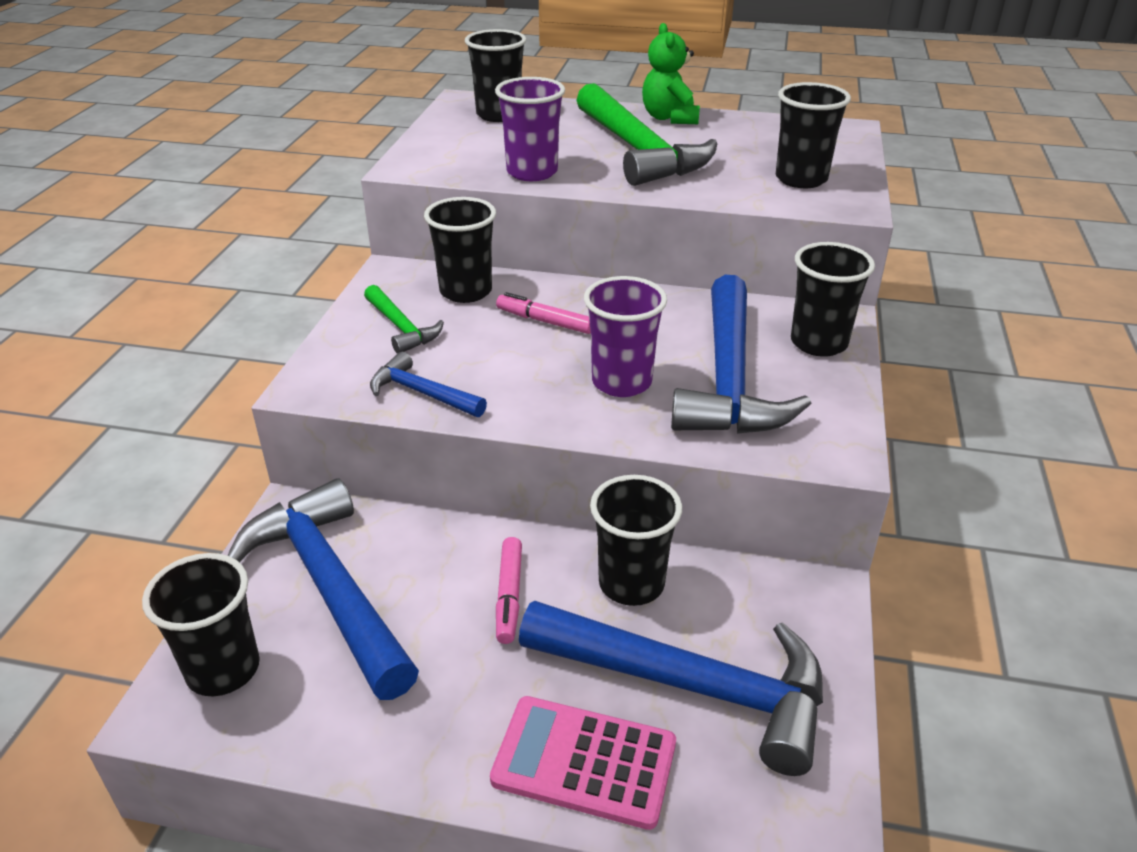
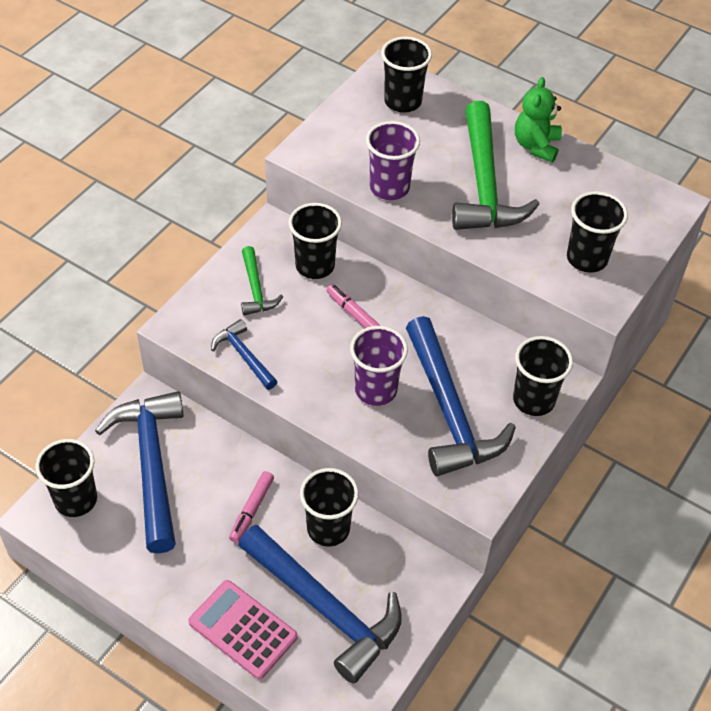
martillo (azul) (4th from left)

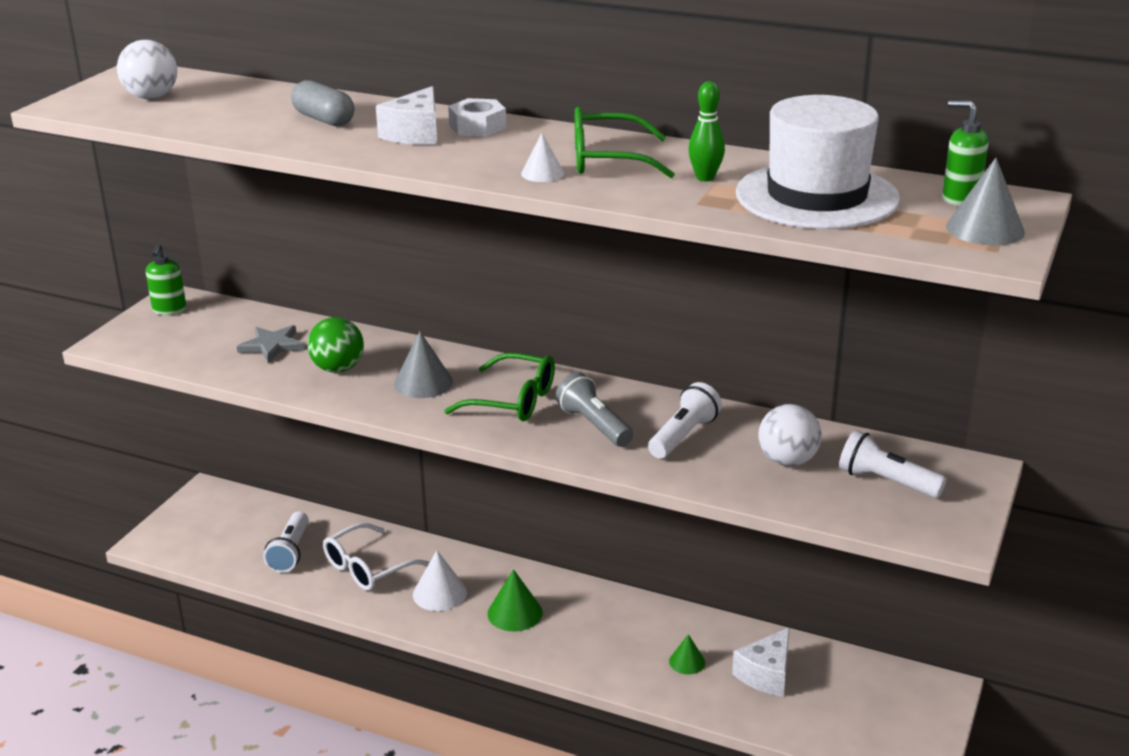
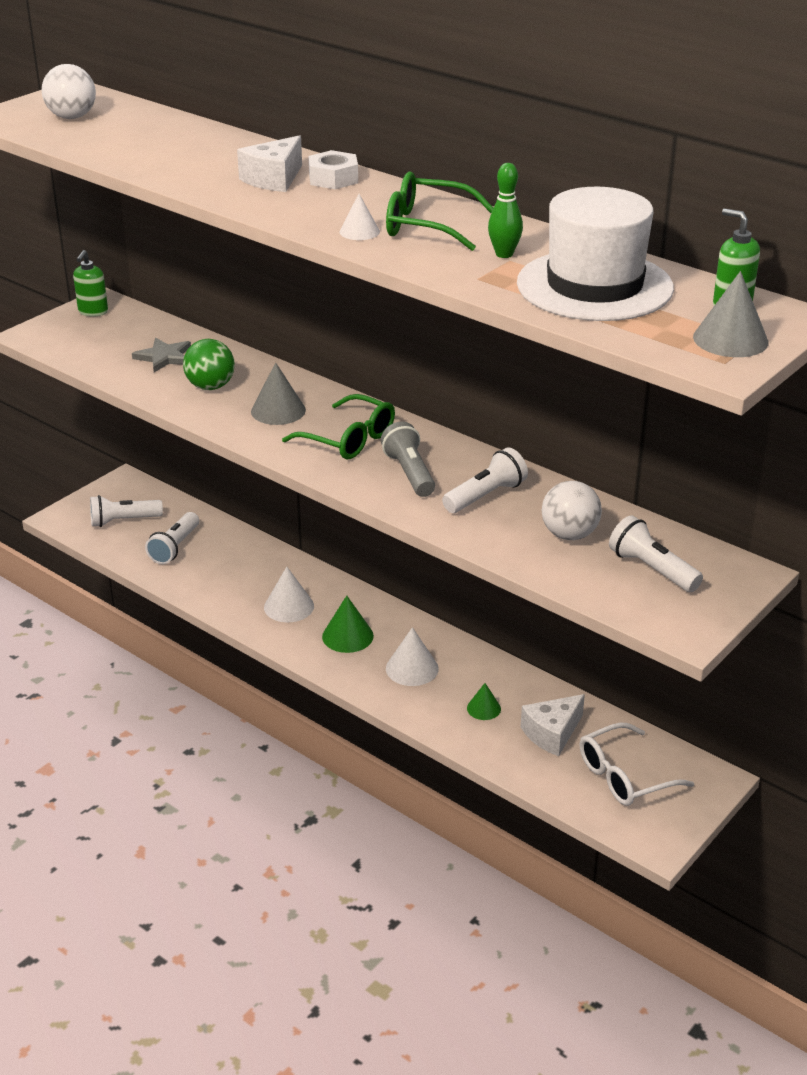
cápsula (gris)
gafas (blanco)
lámpara de mano (blanco) (1st from left)
cono (blanco) (3rd from left)

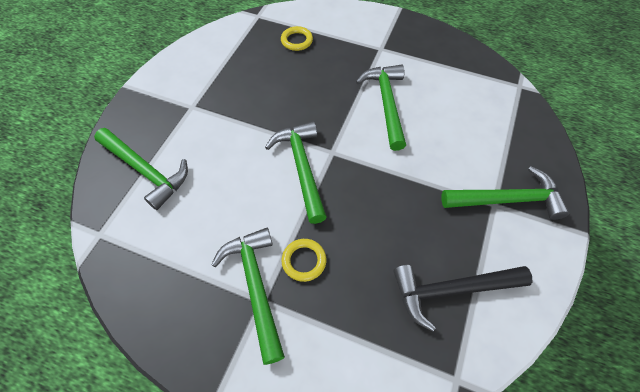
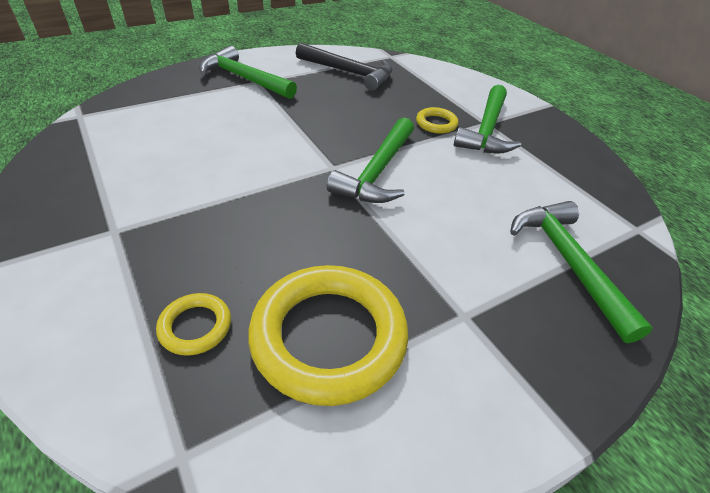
martillo (verde) (4th from left in the first image)
anillo (amarillo) (2nd from left)

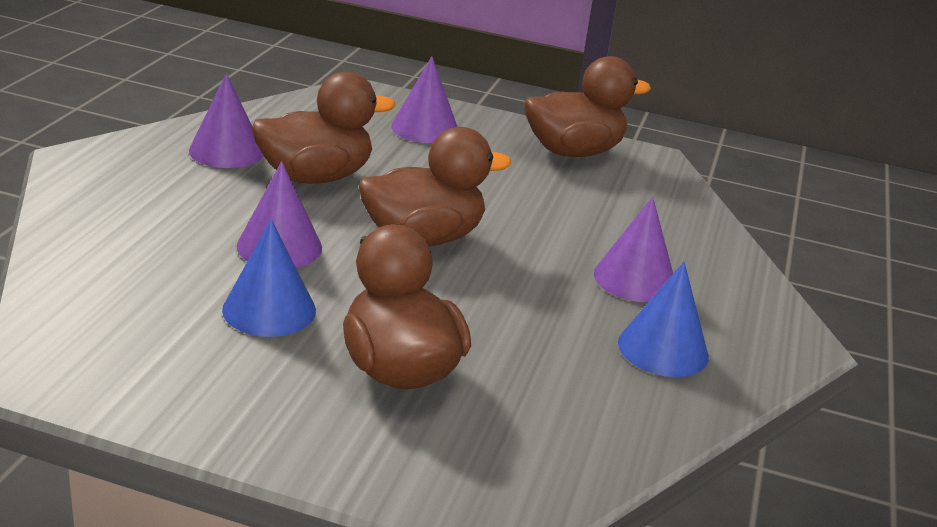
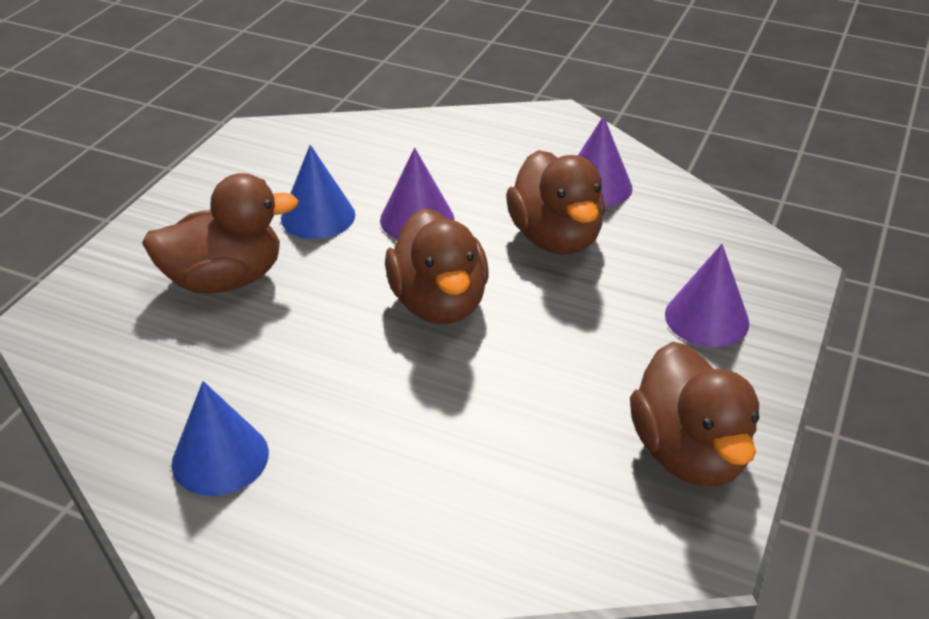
cono (morado) (4th from left in the first image)

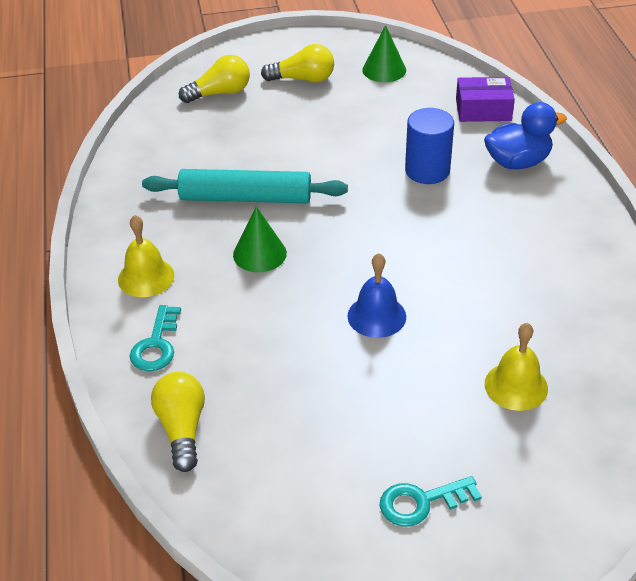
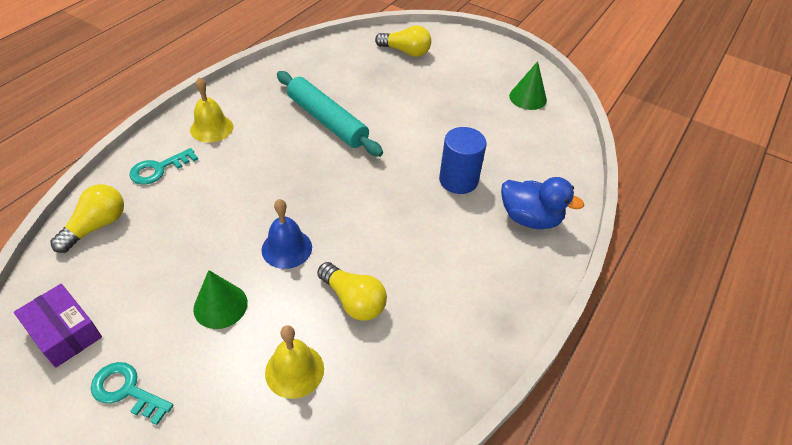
cono (verde) (1st from left)
bombilla (amarillo) (2nd from left)
caja (morado)

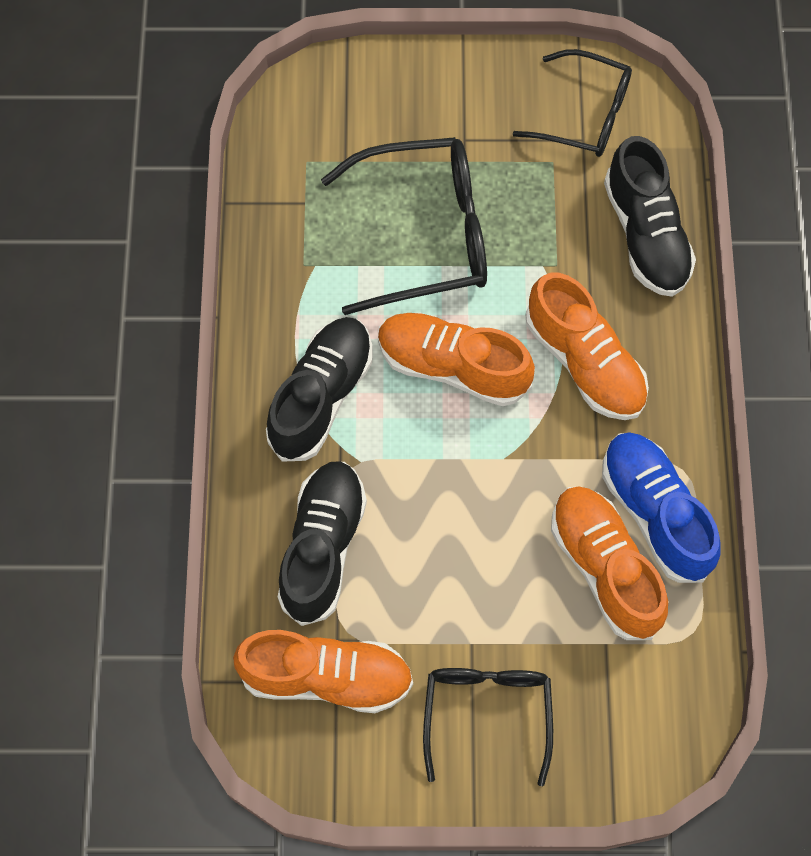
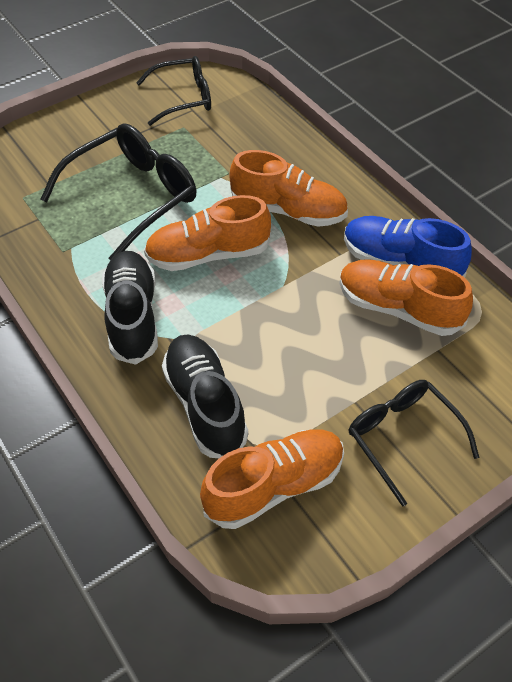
zapato (negro) (3rd from left in the first image)

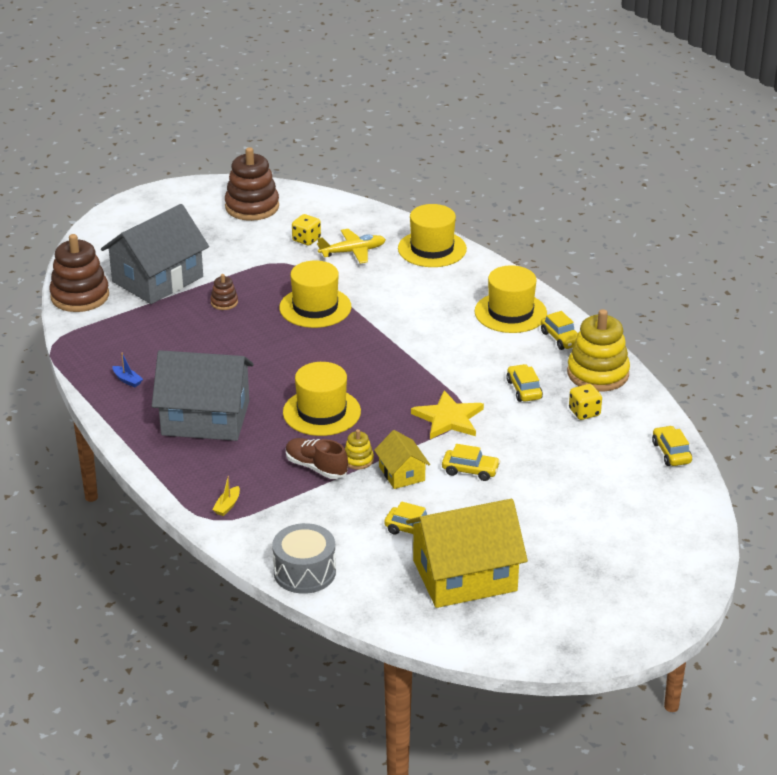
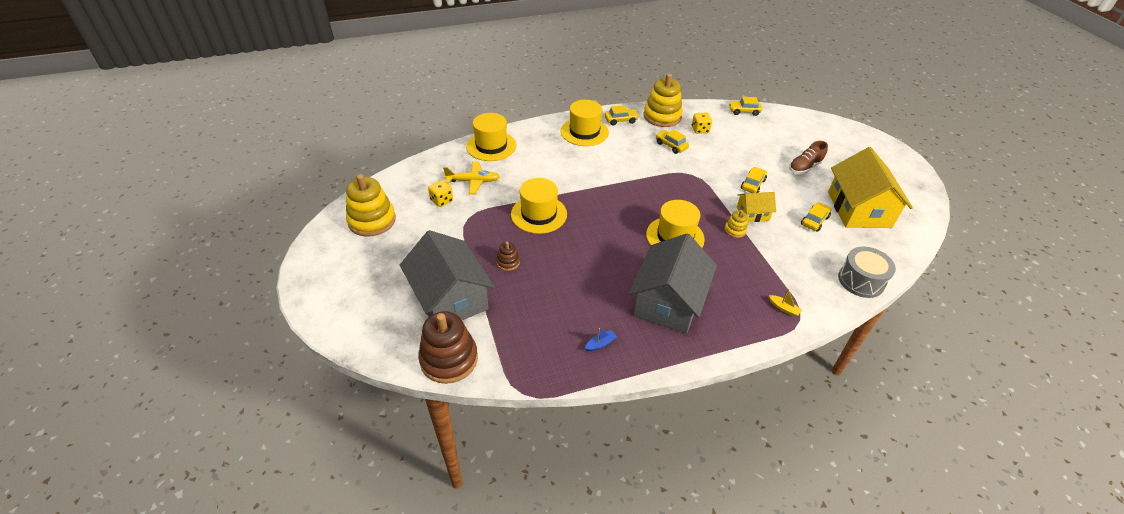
juguete apilable (amarillo) (1st from left)
zapato (marrón)
avión (amarillo)
estrella (amarillo)
coche (amarillo) (2nd from left)

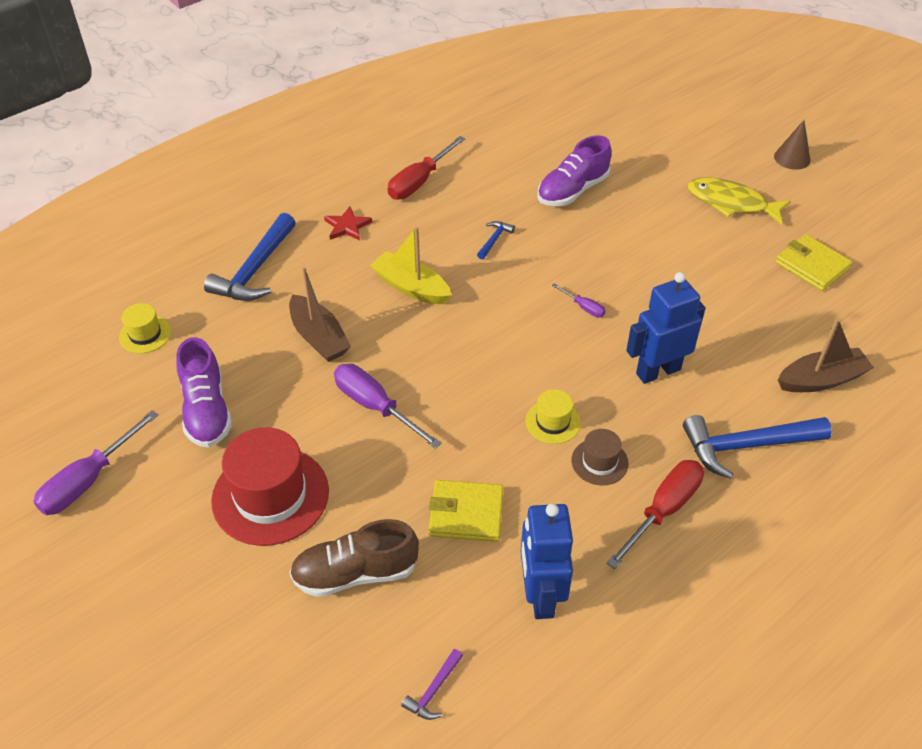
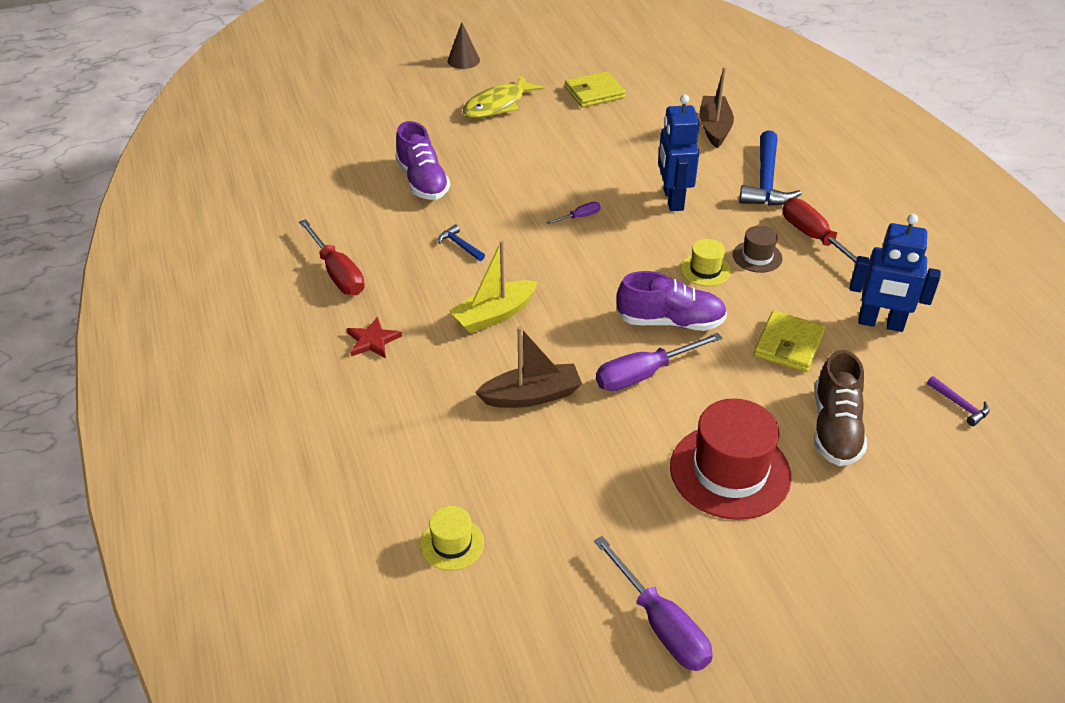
zapato (morado) (2nd from left)
martillo (azul) (1st from left in the first image)

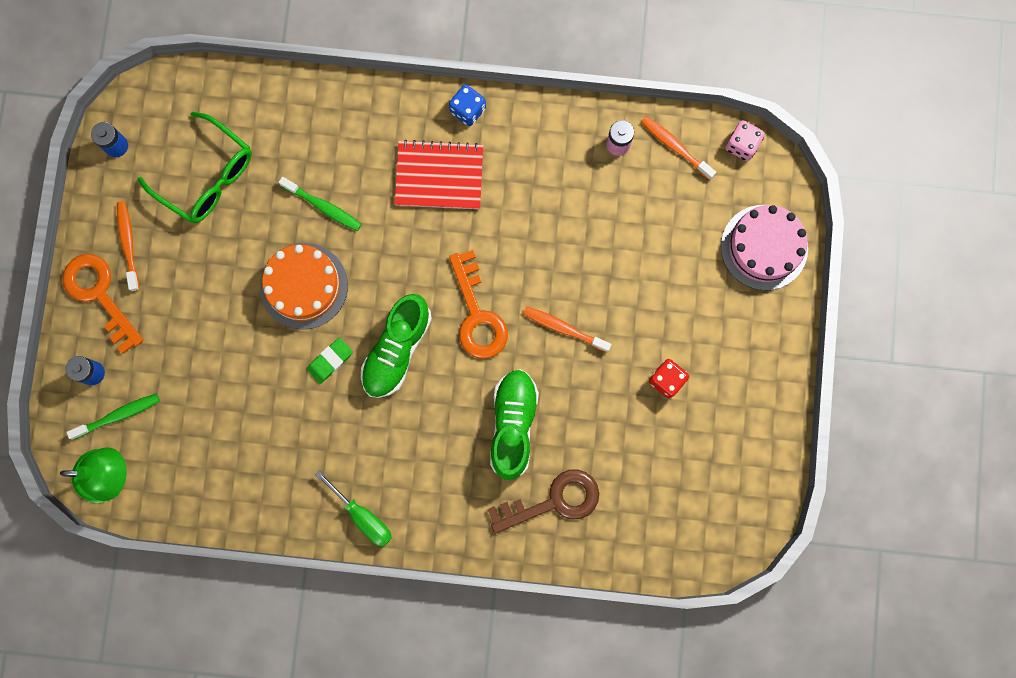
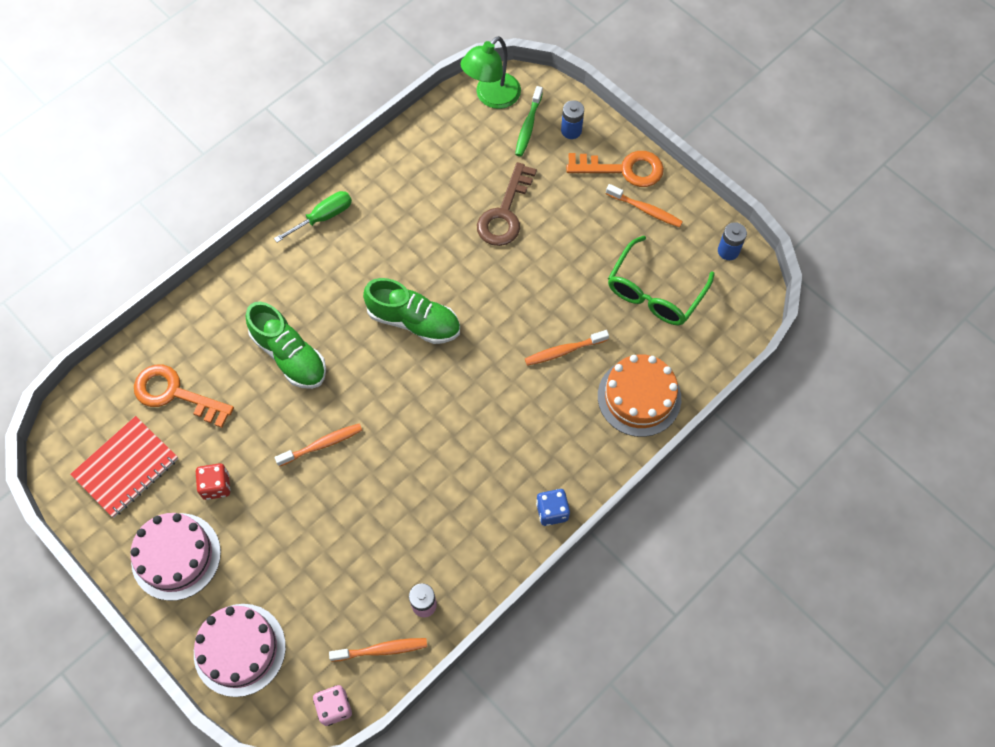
gafas (verde)
tarta (naranja)
cepillo de dientes (naranja) (3rd from left)
goma de borrar (verde)
destornillador (verde)
zapato (verde) (2nd from left)
cuaderno (rojo)
llave (naranja) (1st from left)
llave (marrón)
tarta (rosa) (1st from left)

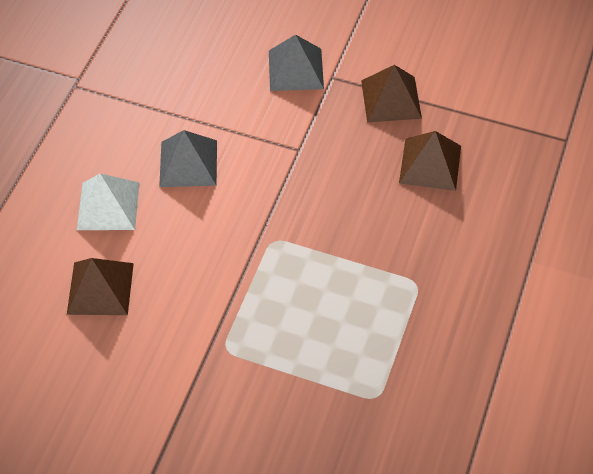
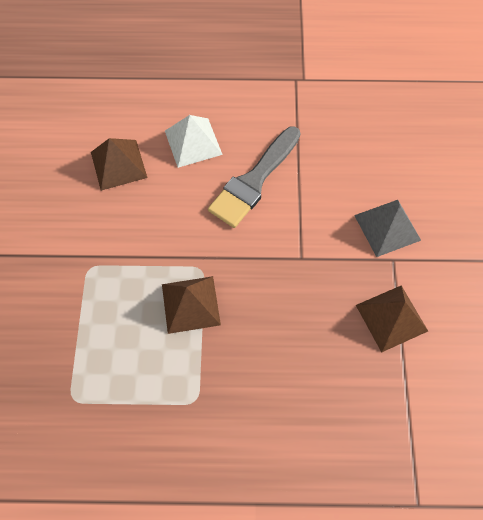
pincel (gris)
pirámide (marrón) (2nd from left)

